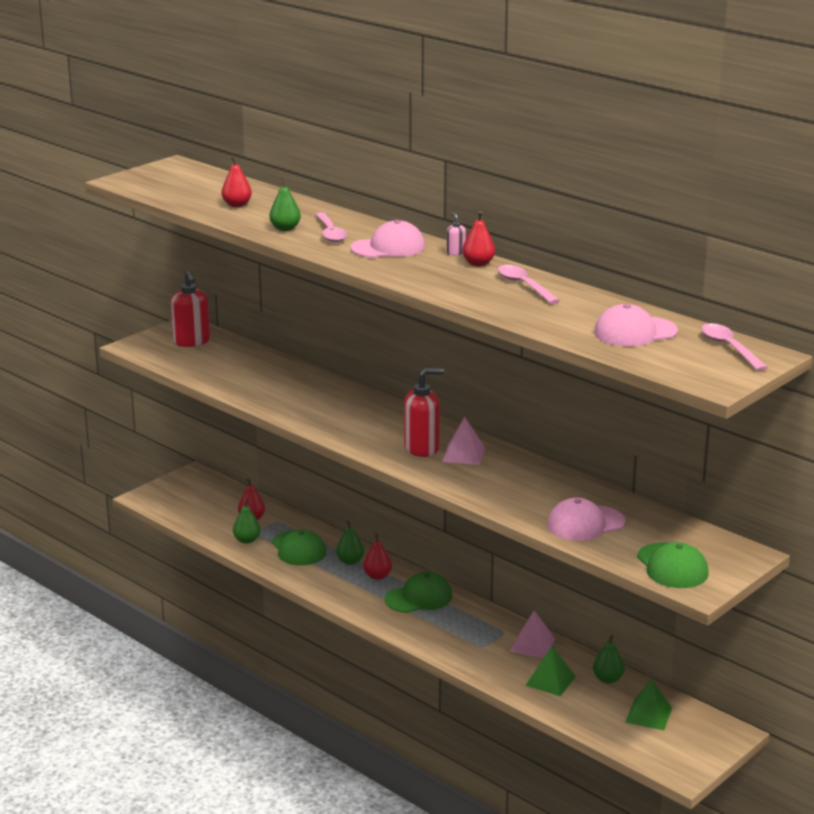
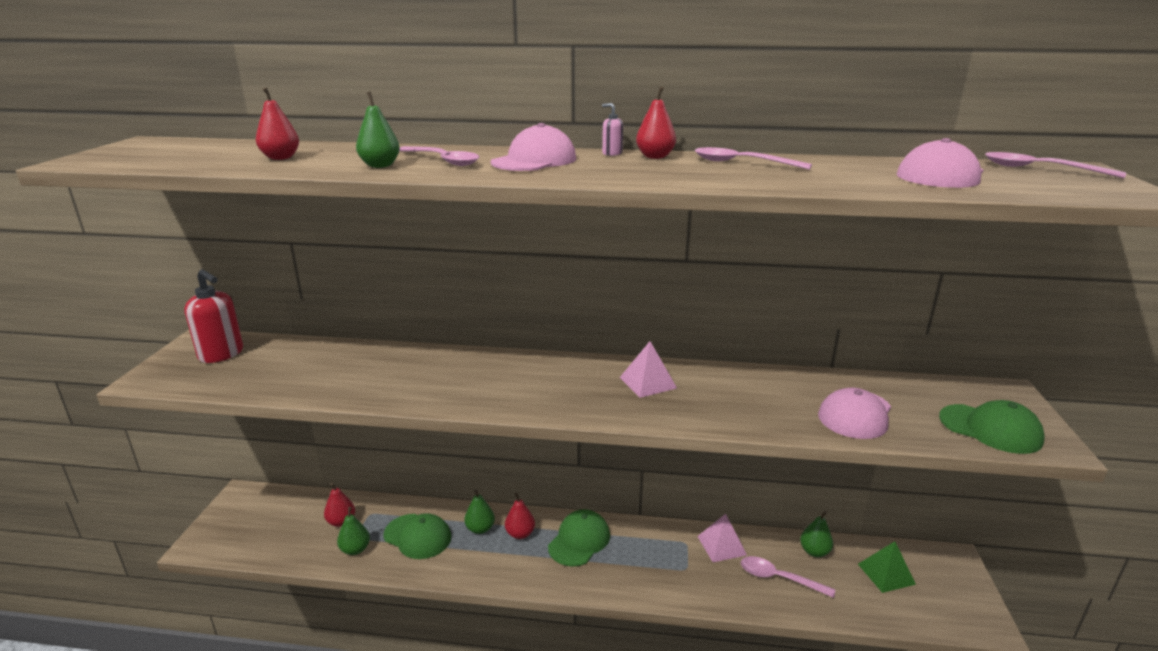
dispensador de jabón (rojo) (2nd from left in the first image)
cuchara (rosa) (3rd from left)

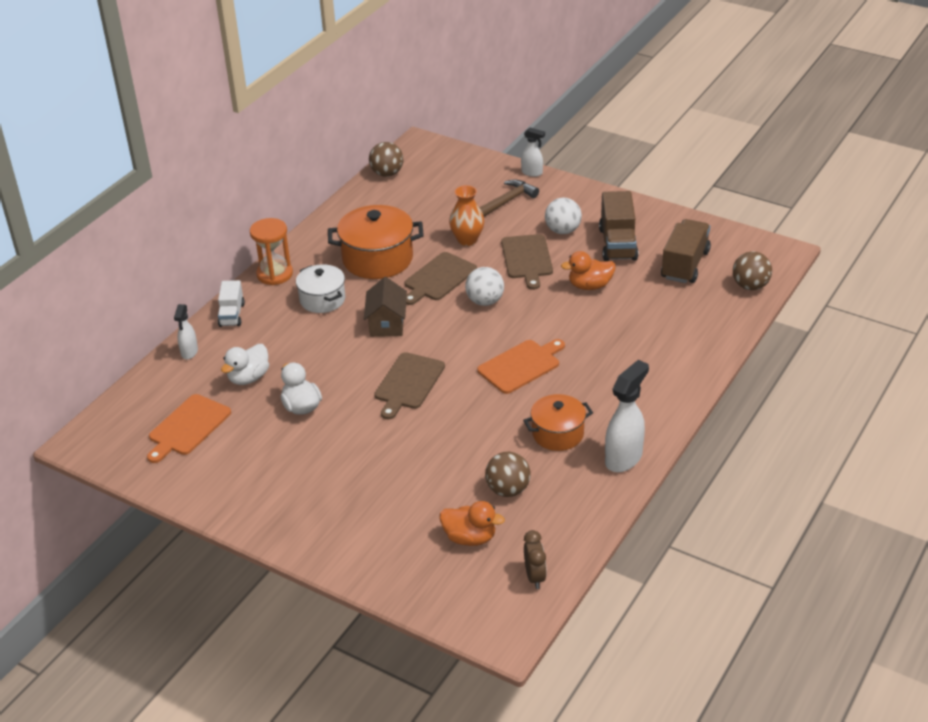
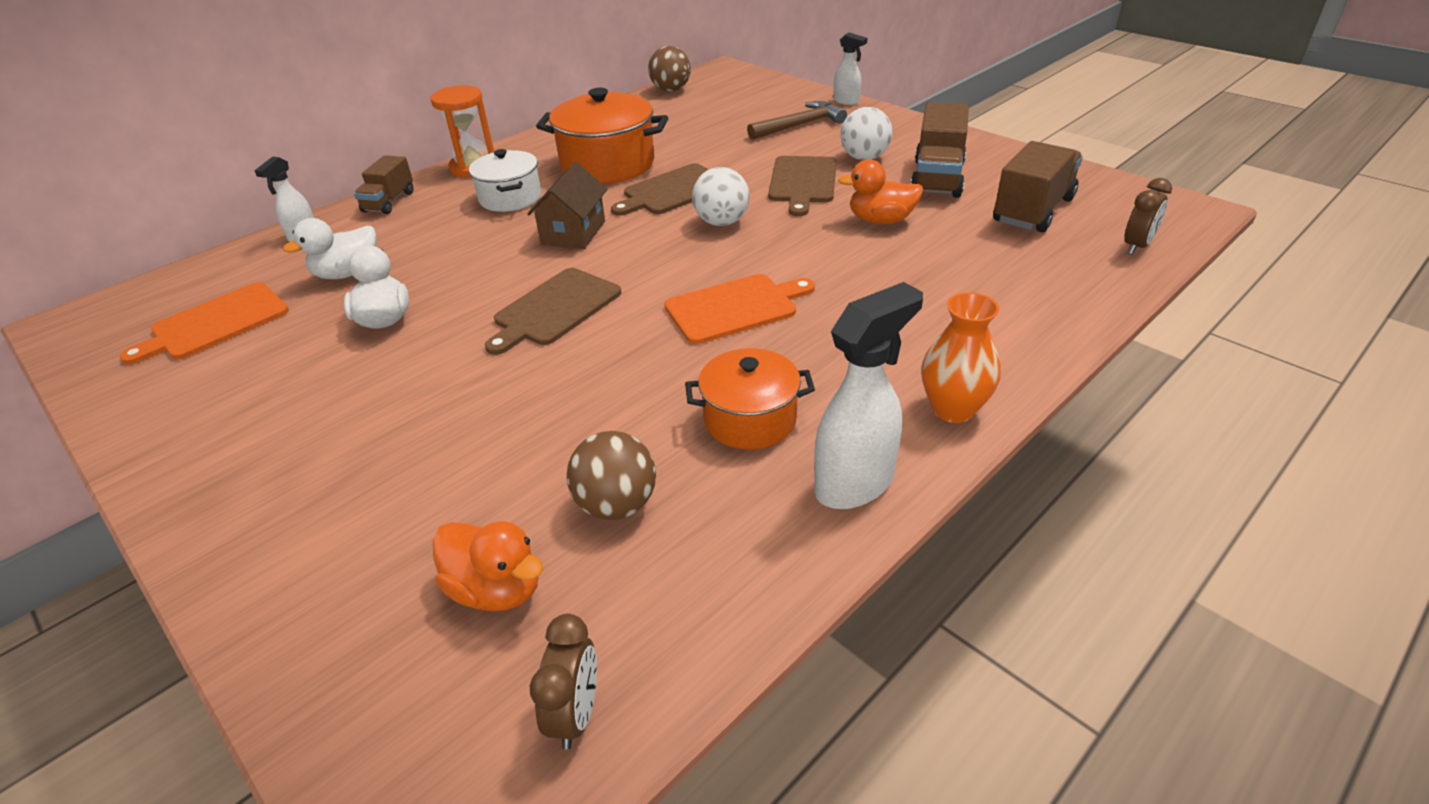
camión (marrón) (1st from left)
florero (naranja)
despertador (marrón) (2nd from left)

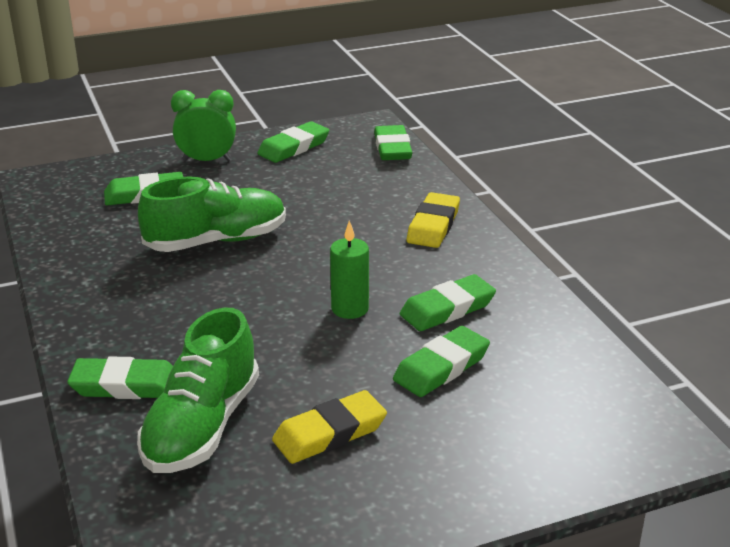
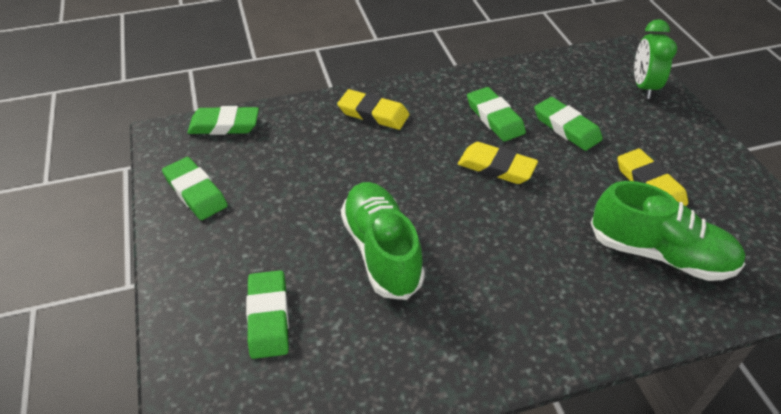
goma de borrar (verde) (1st from left in the first image)
despertador (verde)
goma de borrar (amarillo) (2nd from left)

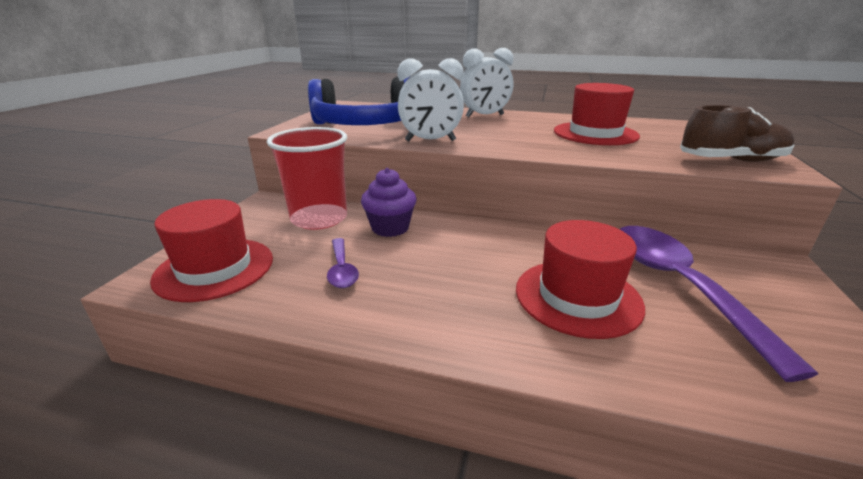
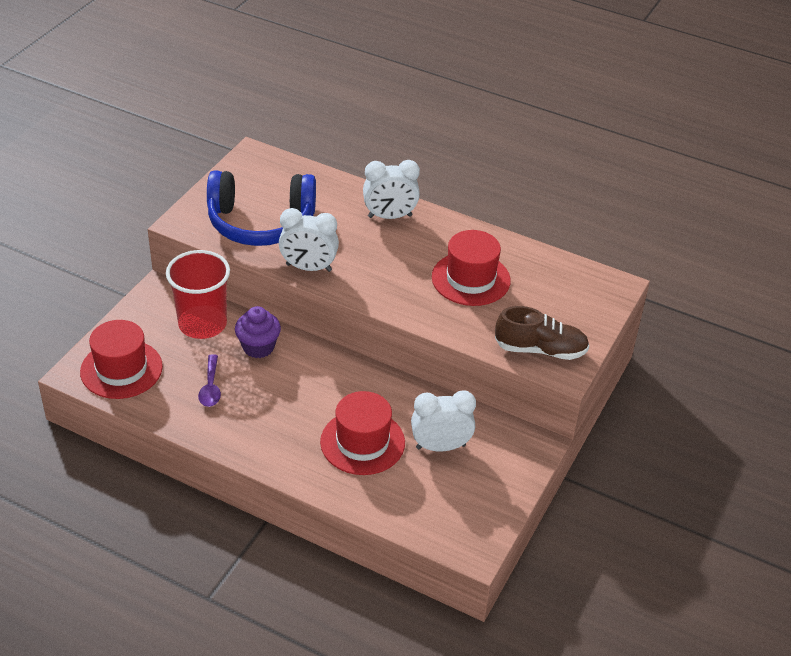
despertador (blanco) (3rd from left)

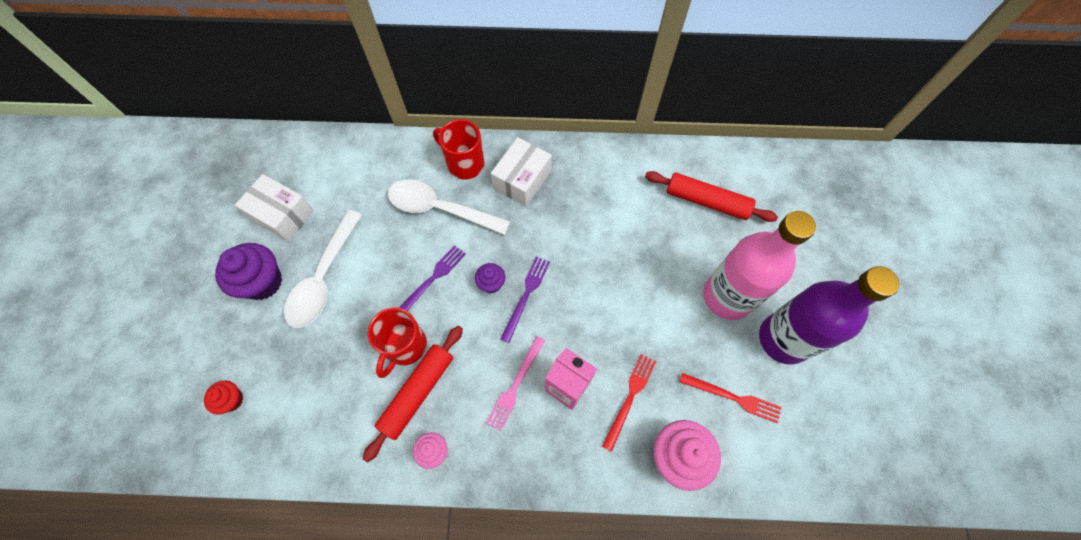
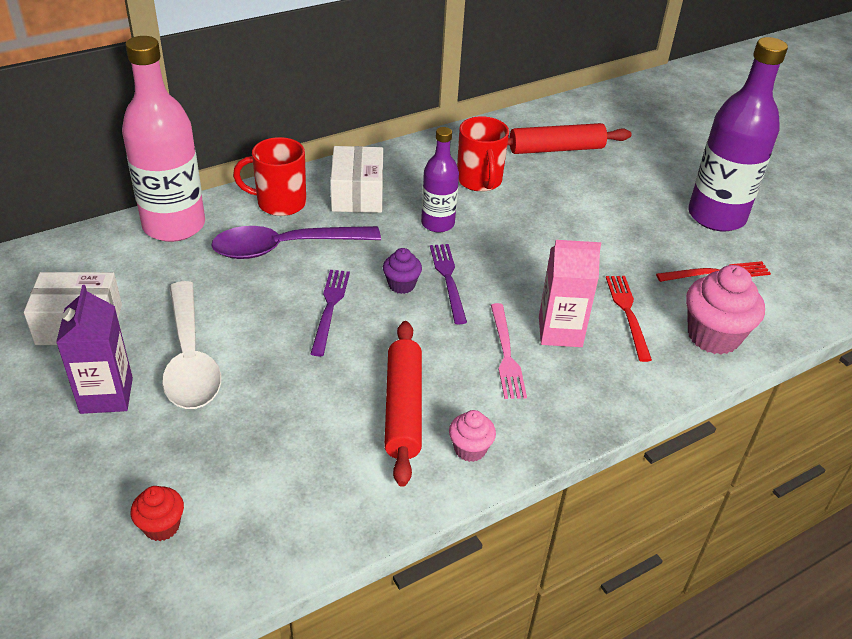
cartón de leche (morado)
taza (rojo) (2nd from left)
cuchara (morado)
botella (rosa)
botella (morado) (1st from left)

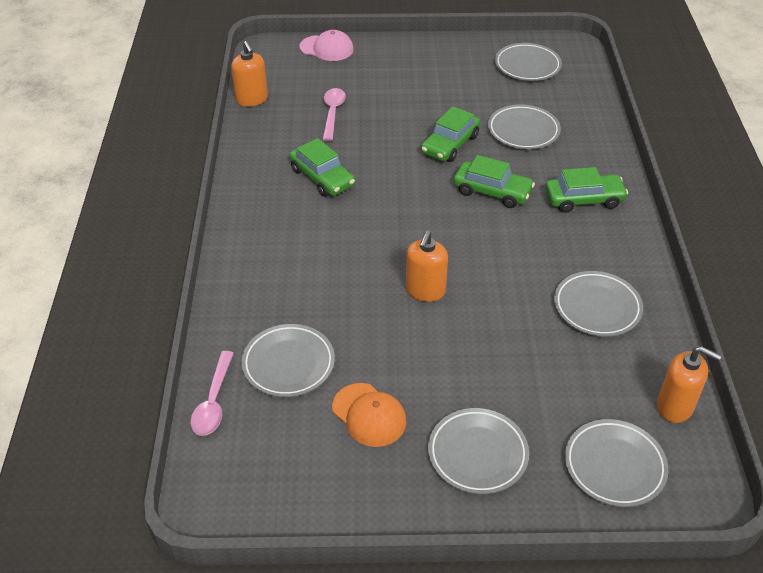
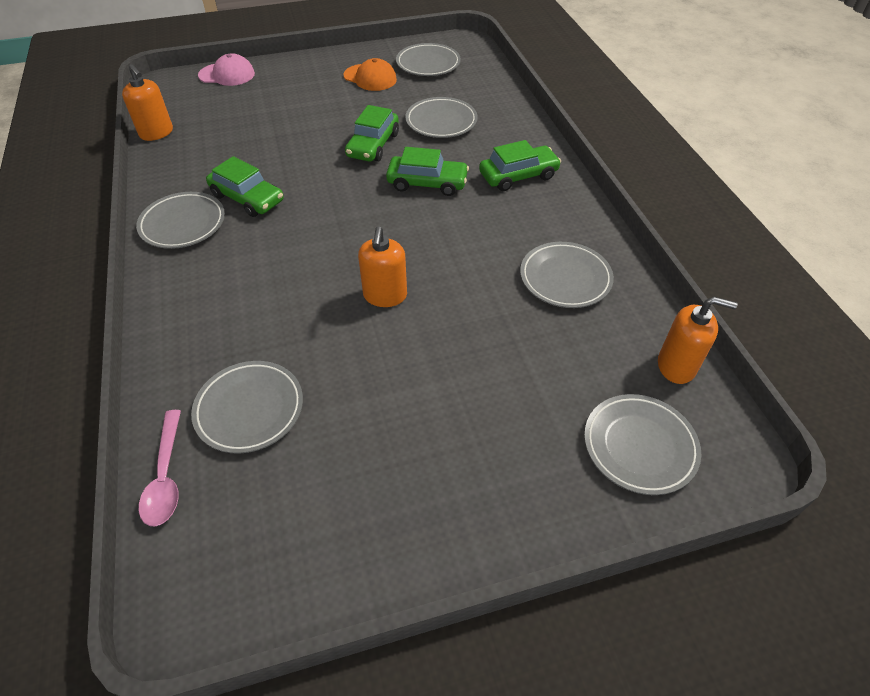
cuchara (rosa) (2nd from left in the first image)
gorra (naranja)
plato (gris) (1st from left)

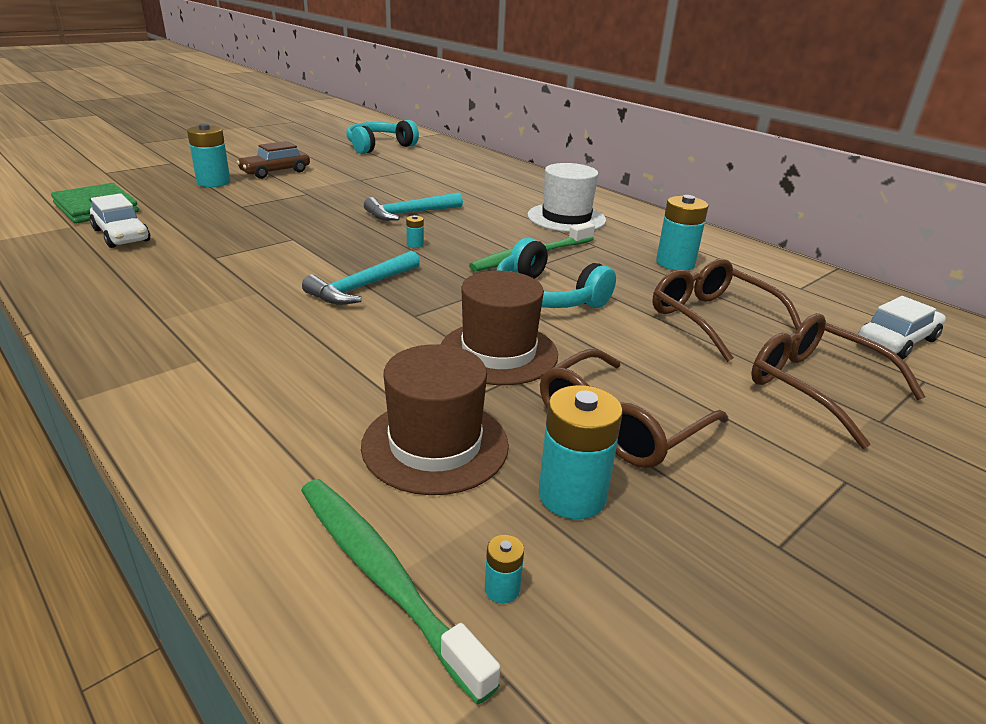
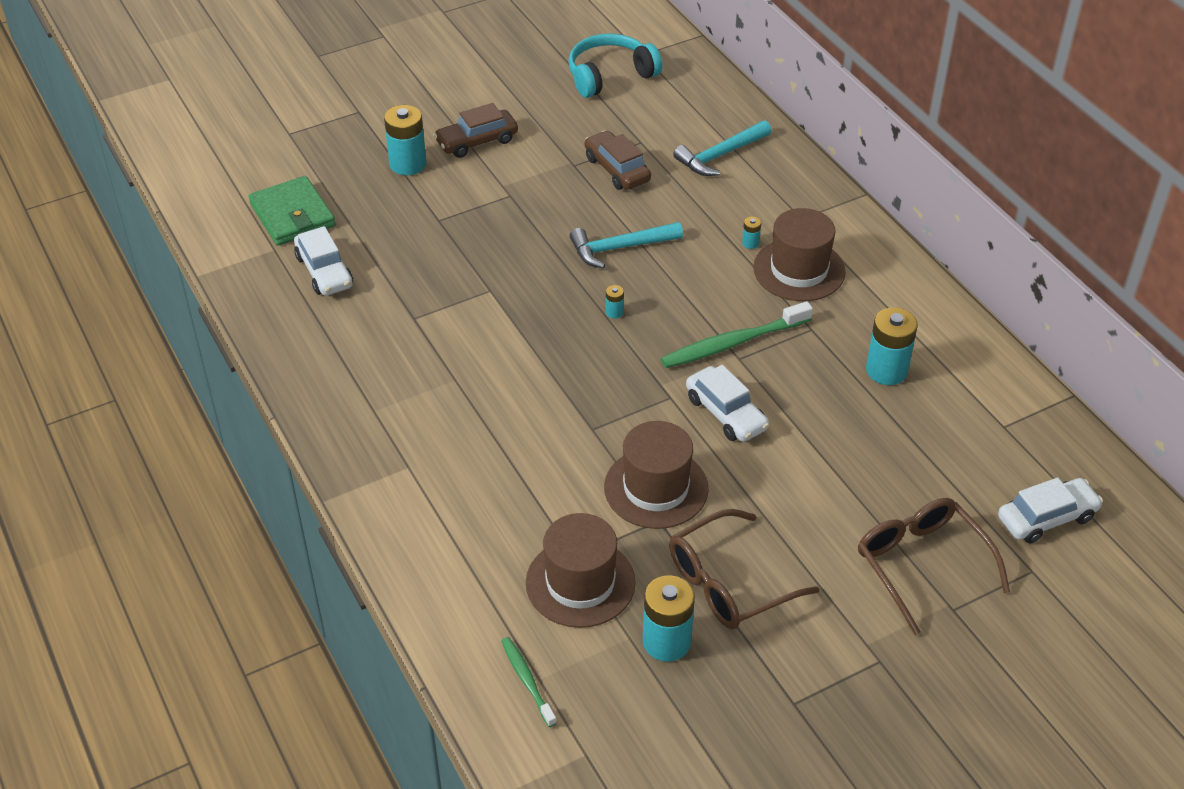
cepillo de dientes (verde) (1st from left)
martillo (turquesa) (2nd from left)
pila (turquesa) (4th from left)
coche (blanco) (2nd from left)
sombrero (marrón) (3rd from left)
gafas (marrón) (2nd from left in the first image)
coche (marrón) (2nd from left)

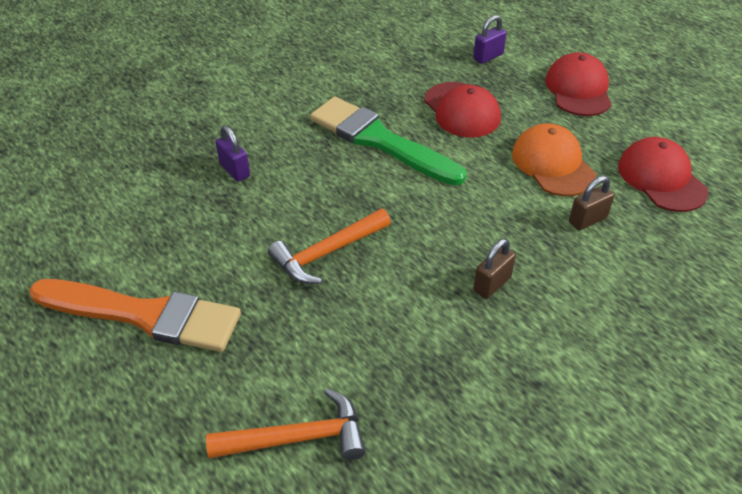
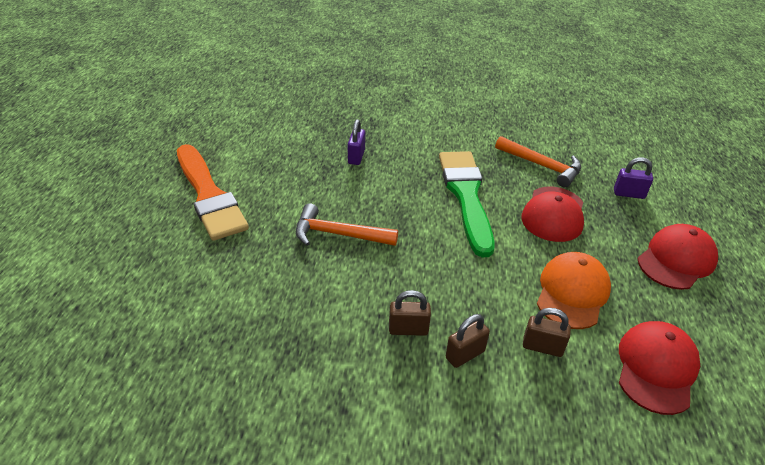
martillo (naranja) (2nd from left)
candado (marrón) (2nd from left)

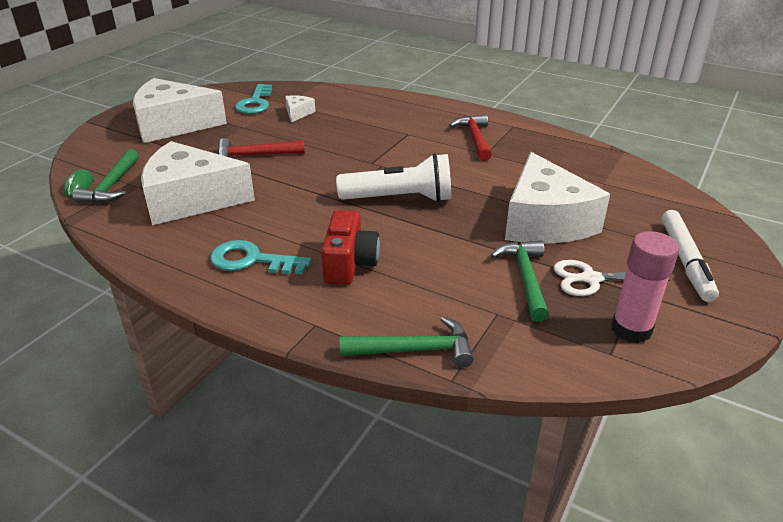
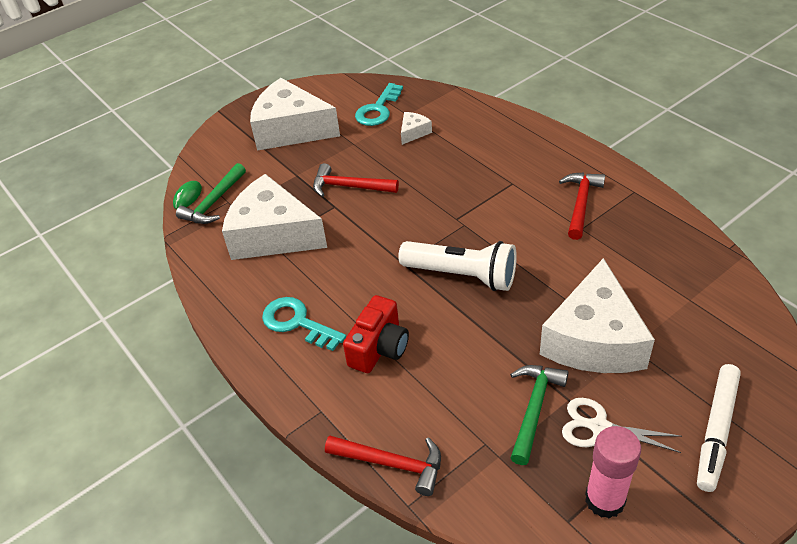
martillo (rojo) (2nd from left)

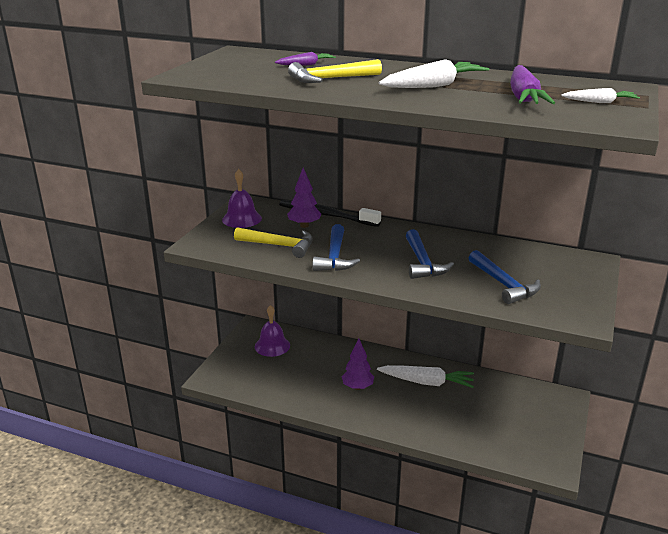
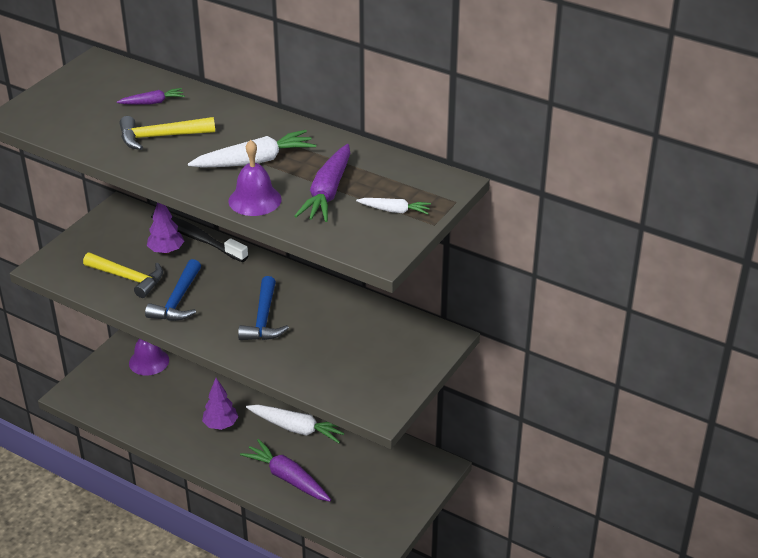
campana (morado) (2nd from left)
martillo (azul) (3rd from left in the first image)
zanahoria (morado) (2nd from left)

